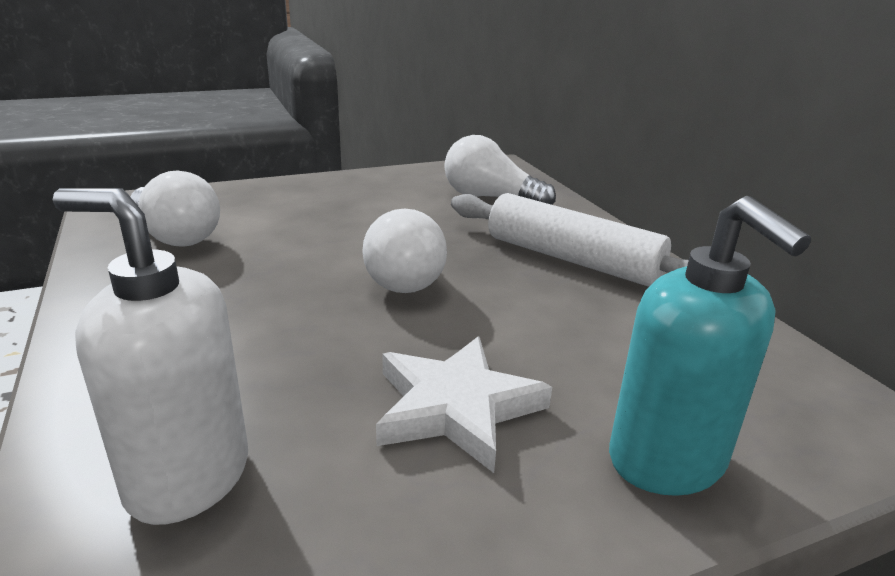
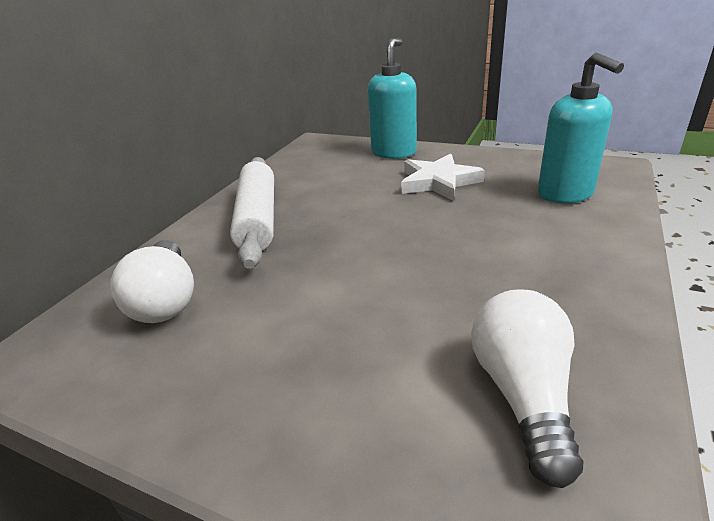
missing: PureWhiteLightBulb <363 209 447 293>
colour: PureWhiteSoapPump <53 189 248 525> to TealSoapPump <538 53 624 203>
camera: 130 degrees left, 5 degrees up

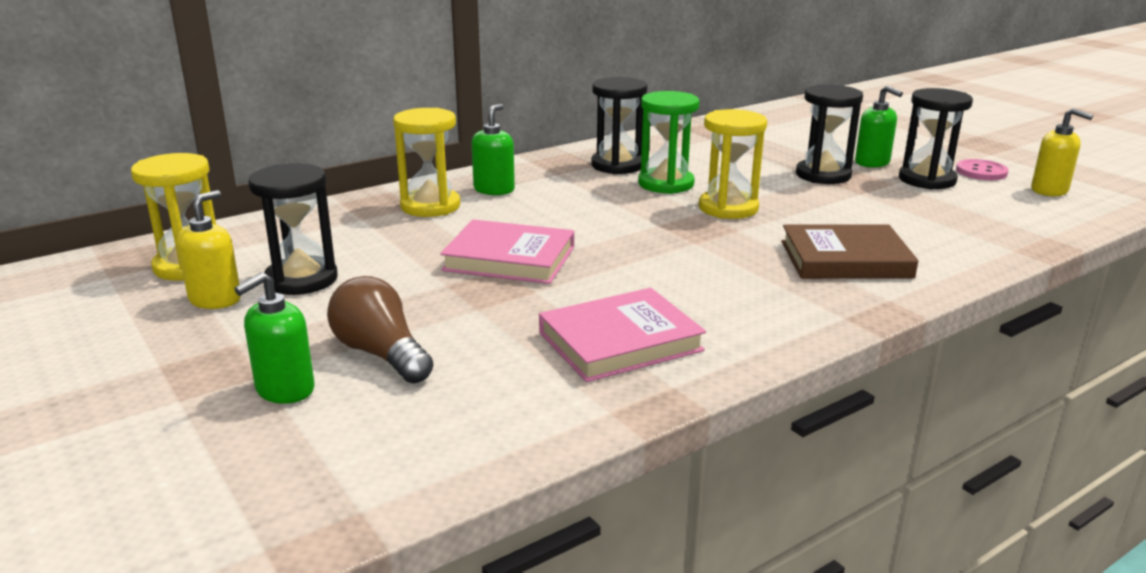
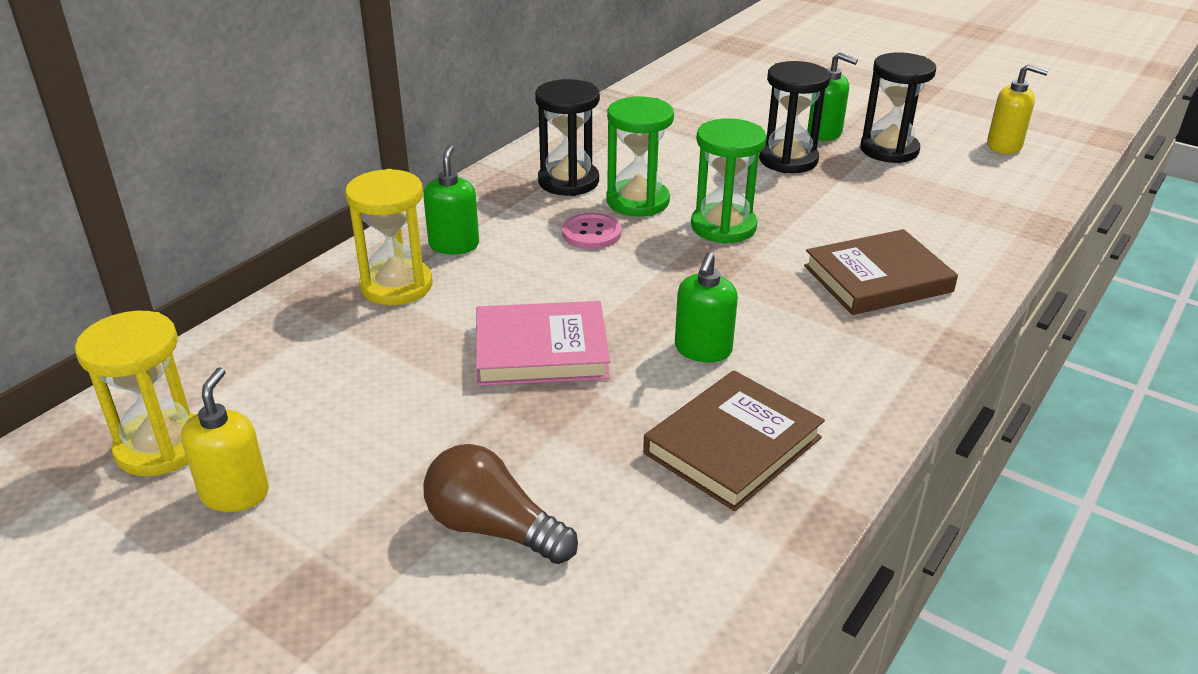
missing: BlackSandglass <248 163 338 295>
relocated: EmeraldSoapPump <234 272 314 404> to <675 252 738 362>; RosyShirtButton <956 159 1009 180> to <562 213 621 249>
colour: RosyHardcover <539 288 706 382> to RussetHardcover <643 371 825 511>; GoldenSandglass <699 109 767 219> to EmeraldSandglass <691 118 767 244>
camera: 20 degrees left, 10 degrees up

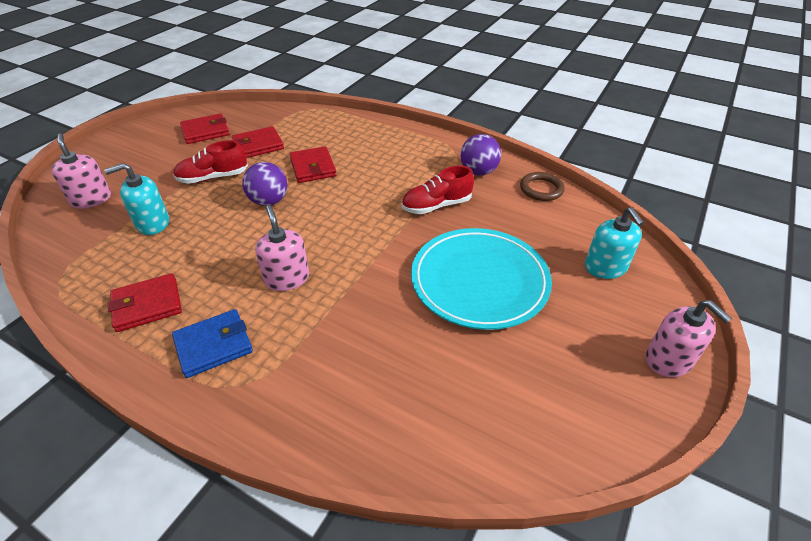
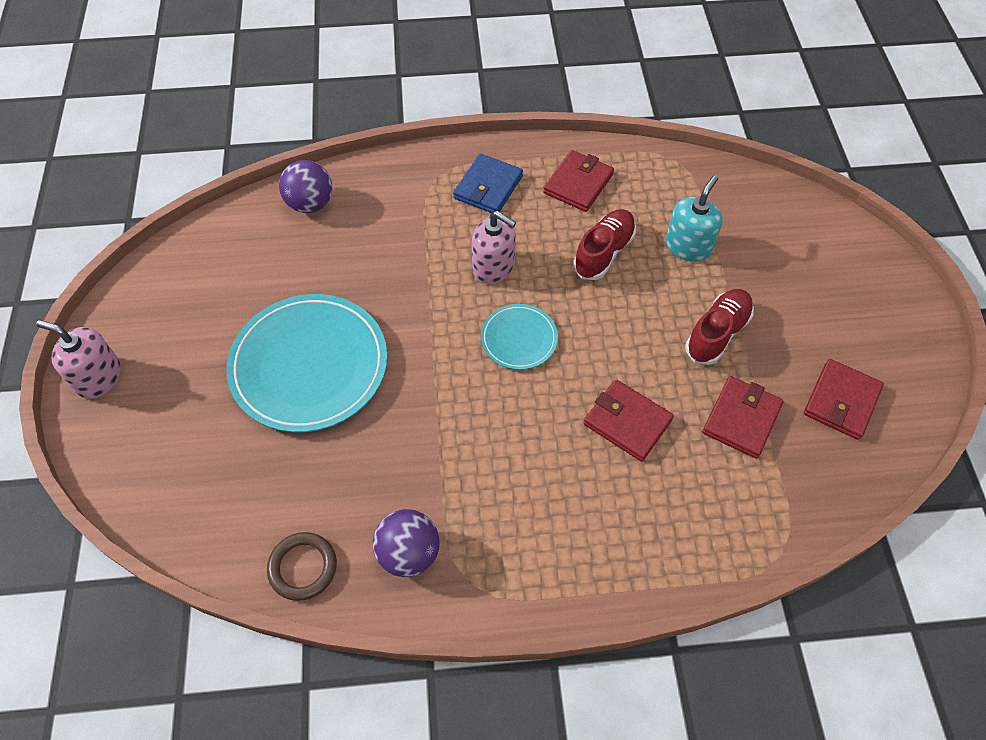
missing: RosySoapPump <51 133 111 209>; TealSoapPump <585 207 644 279>
appeared: TealFlatDish <481 304 558 370>
relocated: VioletBall <242 162 287 206> to <279 160 332 213>; RedShoe <402 166 474 214> to <573 209 636 280>
camera: 145 degrees right, 15 degrees up

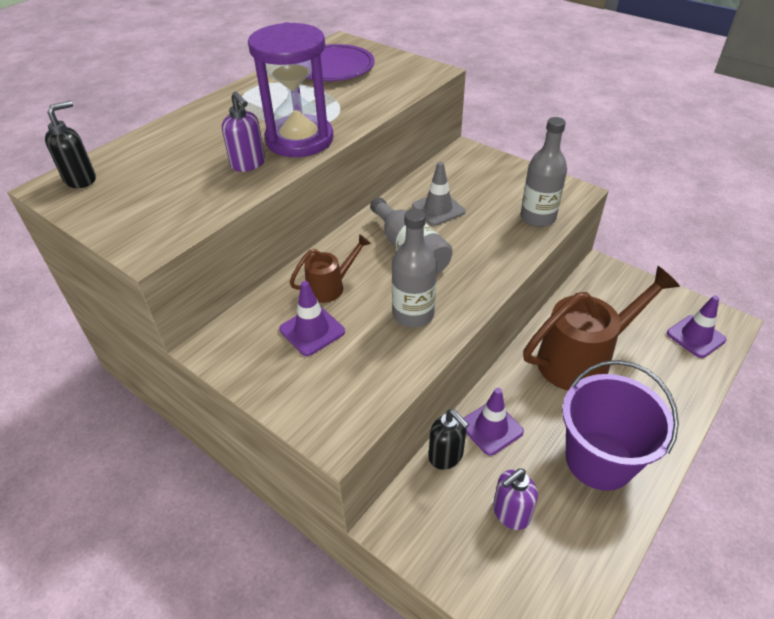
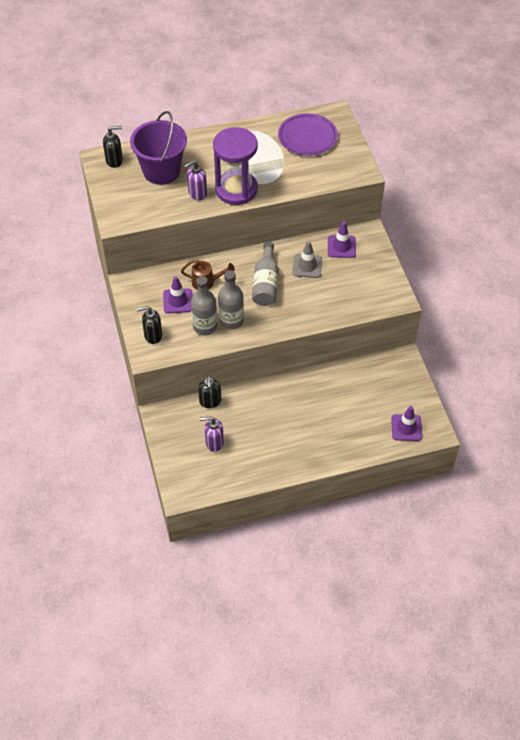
missing: RussetSprinklingCan <523 266 680 391>
appeared: BlackSoapPump <136 306 162 344>
relocated: VioletTrafficCone <464 388 524 456> to <328 221 356 258>; GrayFlask <521 117 567 227> to <191 276 217 335>; VioletPail <562 360 679 491> to <130 111 187 185>
spun: VioletSoapPump <222 92 265 172> = <184 160 207 200> 60 degrees clockwise
camera: 35 degrees right, 10 degrees up

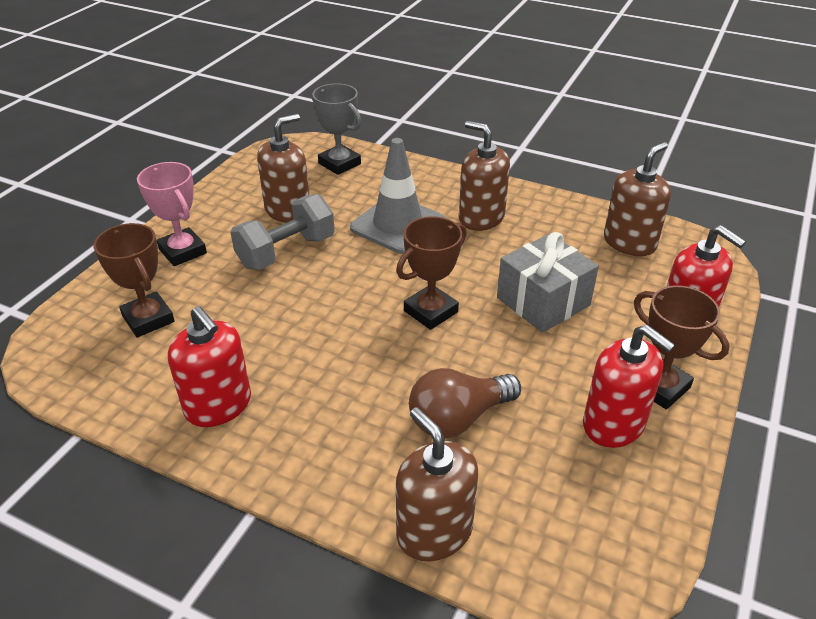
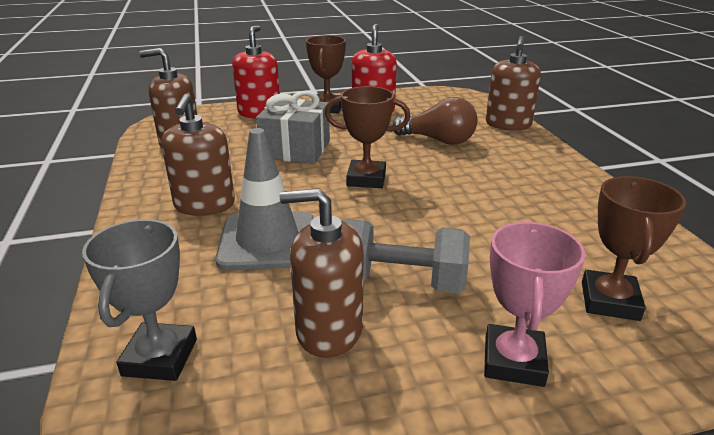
missing: RedSoapPump <168 306 251 427>
camera: 130 degrees left, 10 degrees down

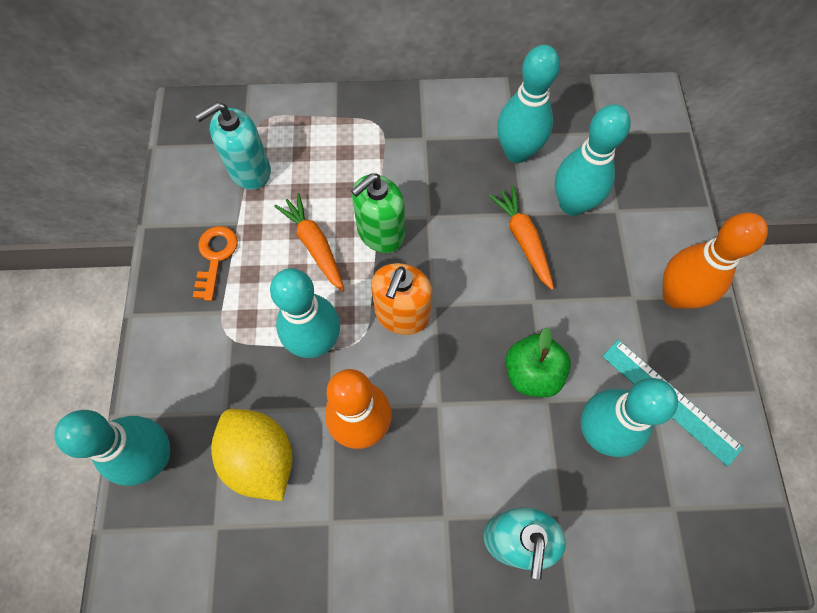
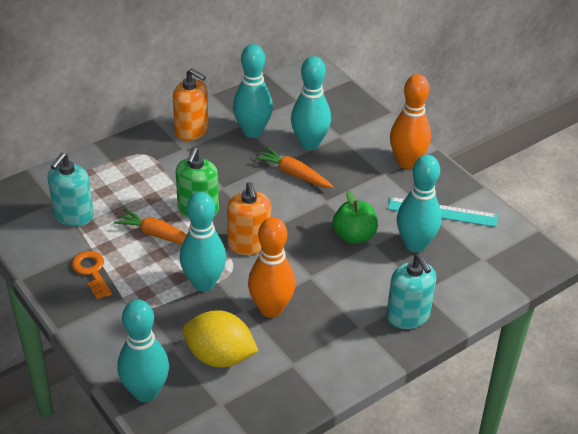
appeared: BrightOrangeSoapPump <173 68 208 141>
camera: 35 degrees left, 25 degrees down

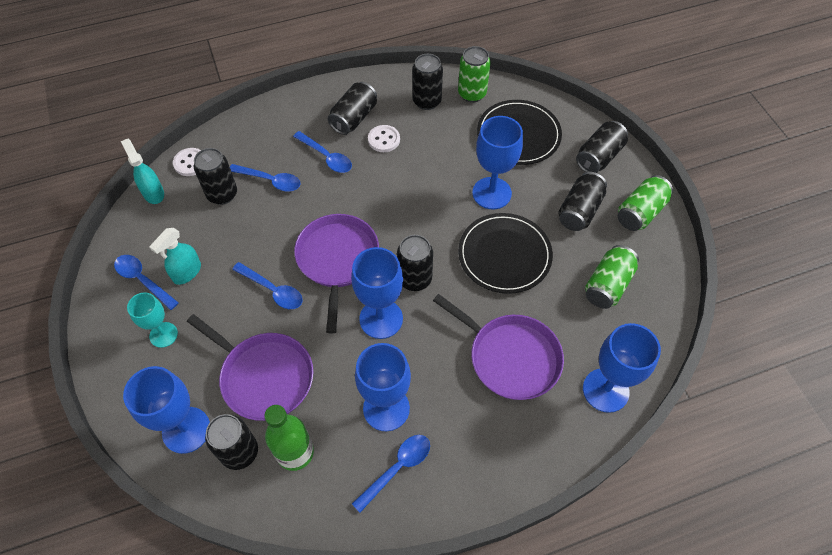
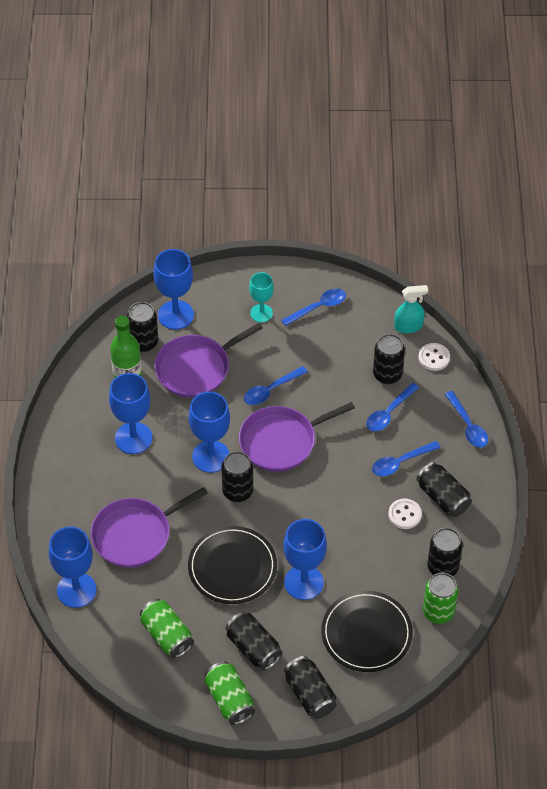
missing: TealSprayBottle <149 228 201 285>
relocated: BlueTeaspoon <352 435 430 513> to <445 391 488 448>
spun: VioletPan <294 214 379 333> = <239 402 355 472> 135 degrees clockwise
camera: 110 degrees right, 5 degrees down

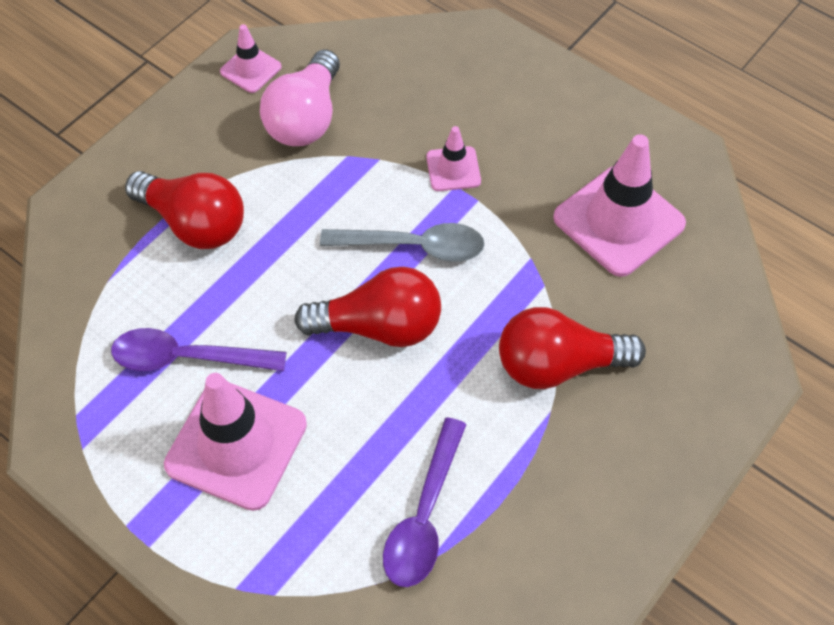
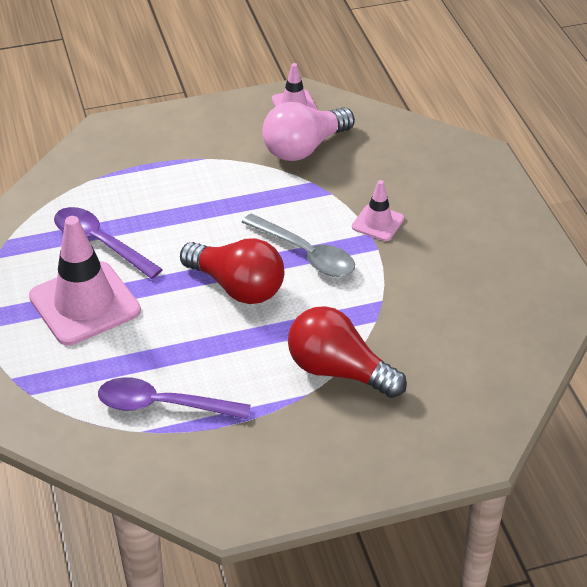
missing: RedLightBulb <125 171 244 249>; RosyTrafficCone <553 134 686 277>
spun: VioletTeaspoon <383 417 467 587> = <98 377 251 420> 45 degrees clockwise
camera: 35 degrees right, 15 degrees down

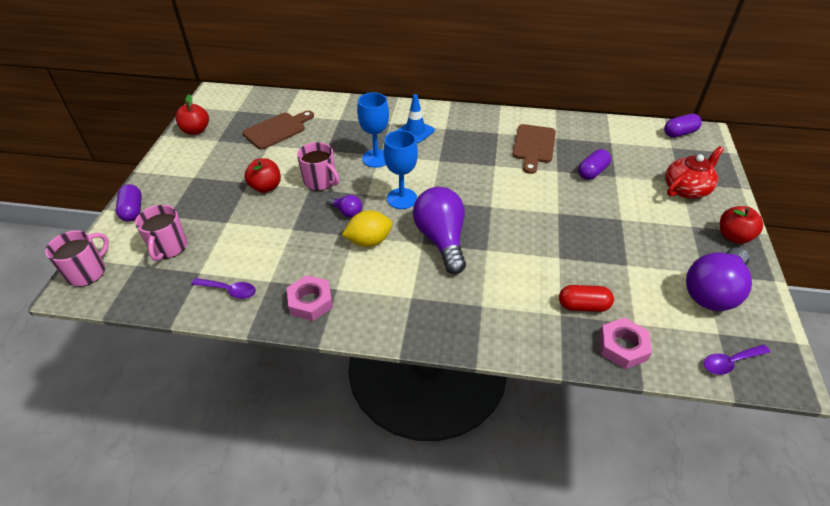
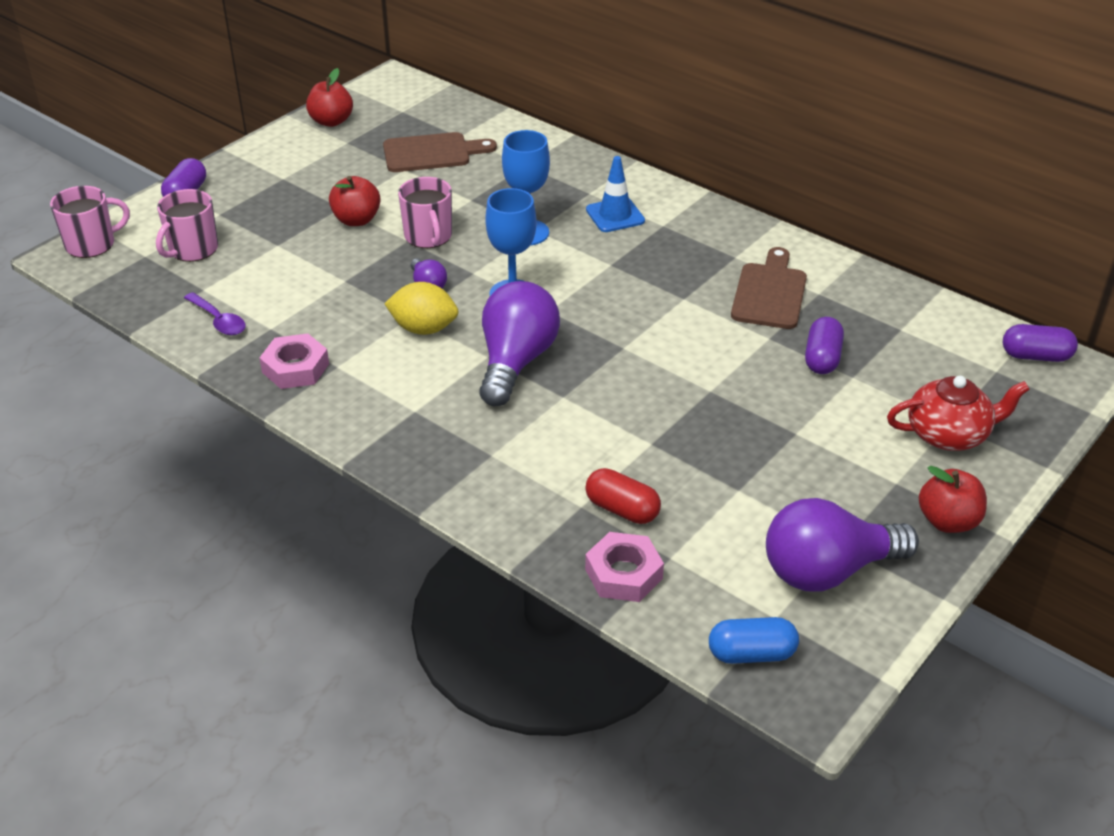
exchanged: VioletTeaspoon <704 344 771 375> to BluePillShape <709 617 799 664>
spun: RussetBreadBoard <512 124 556 174> = <731 247 807 329> 150 degrees clockwise; VioletPillShape <578 149 611 180> = <805 317 844 374> 60 degrees counterclockwise
camera: 30 degrees right, 5 degrees down

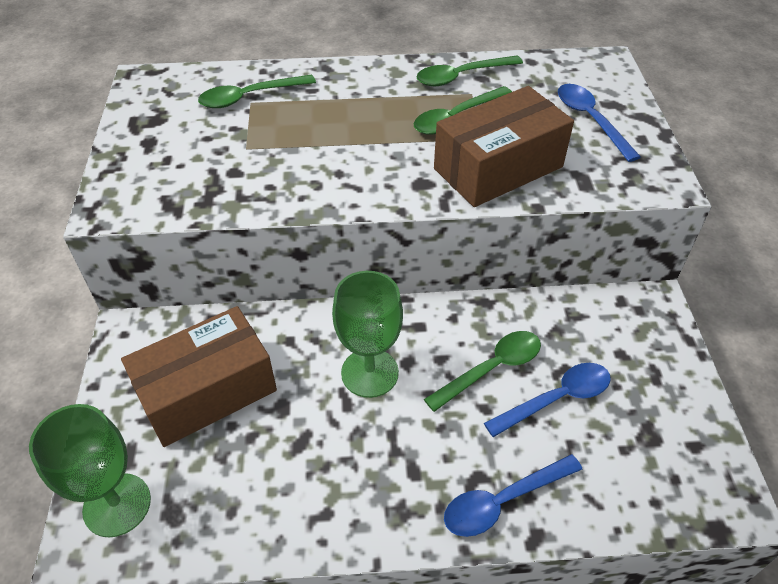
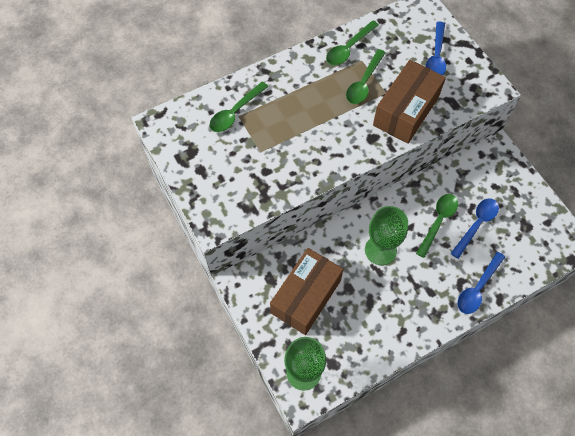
spun: BlueTeaspoon <558 84 641 162> = <426 21 446 75> 120 degrees counterclockwise
camera: 25 degrees left, 15 degrees up

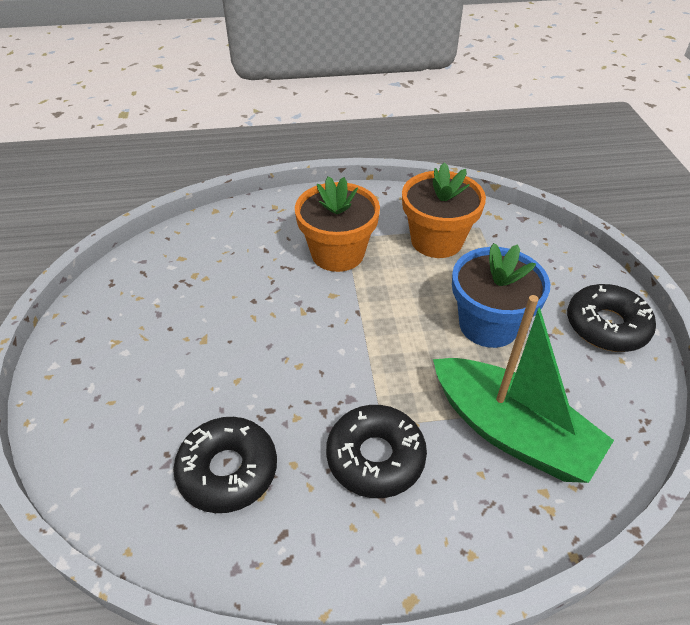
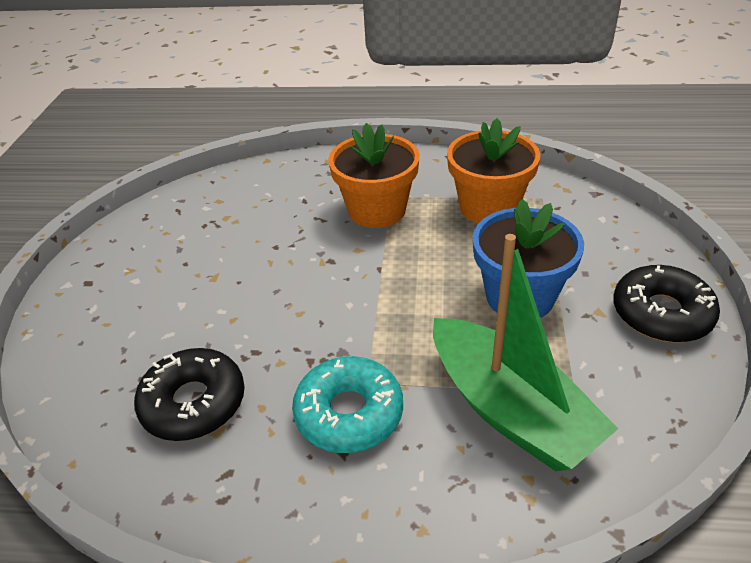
colour: BlackGlazedDonut <326 405 427 498> to TealGlazedDonut <292 356 403 453>
camera: 15 degrees right, 5 degrees down

